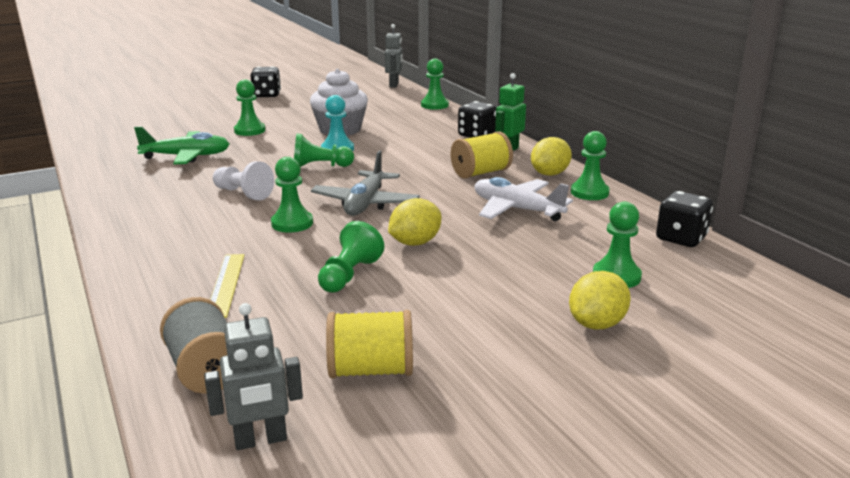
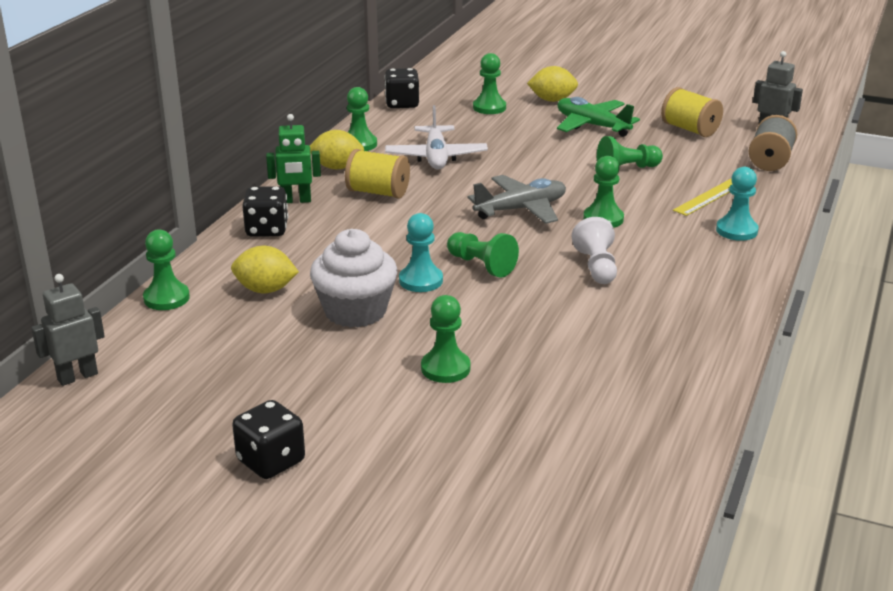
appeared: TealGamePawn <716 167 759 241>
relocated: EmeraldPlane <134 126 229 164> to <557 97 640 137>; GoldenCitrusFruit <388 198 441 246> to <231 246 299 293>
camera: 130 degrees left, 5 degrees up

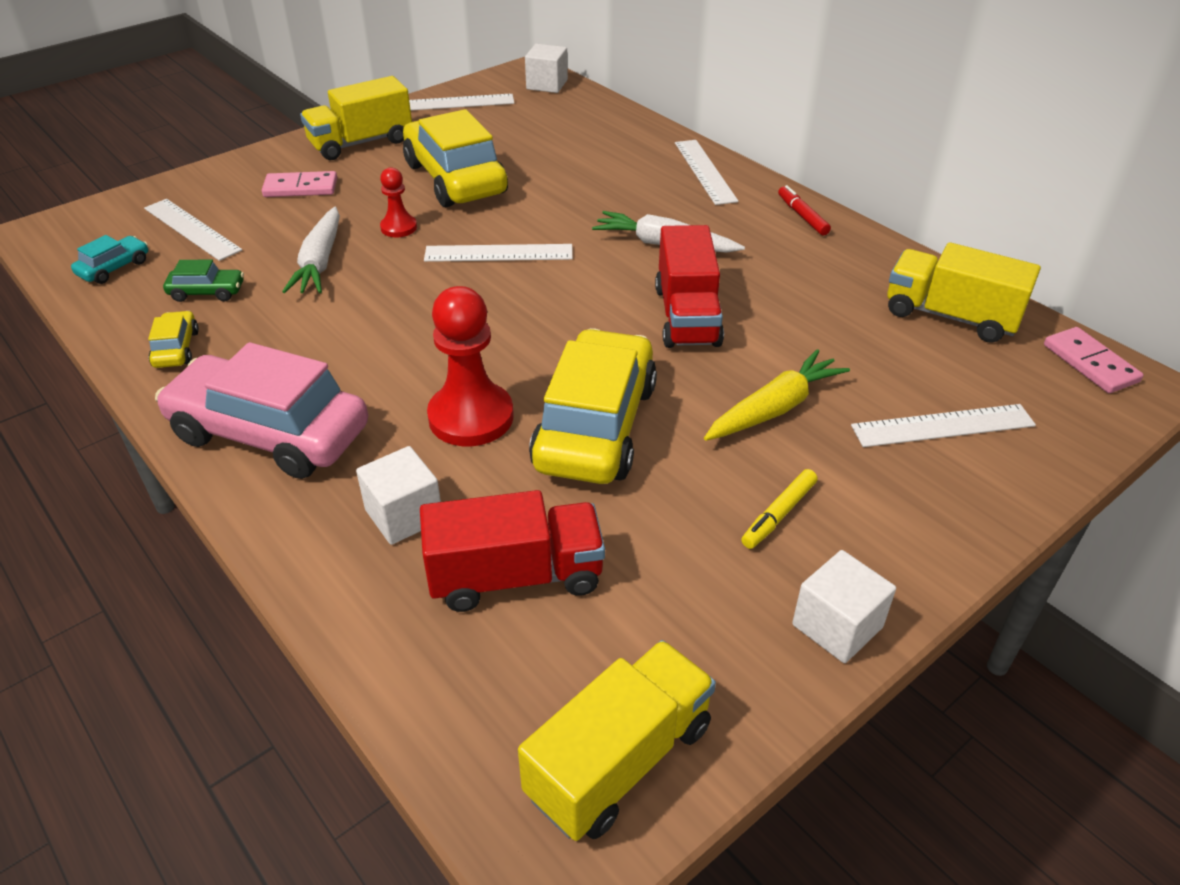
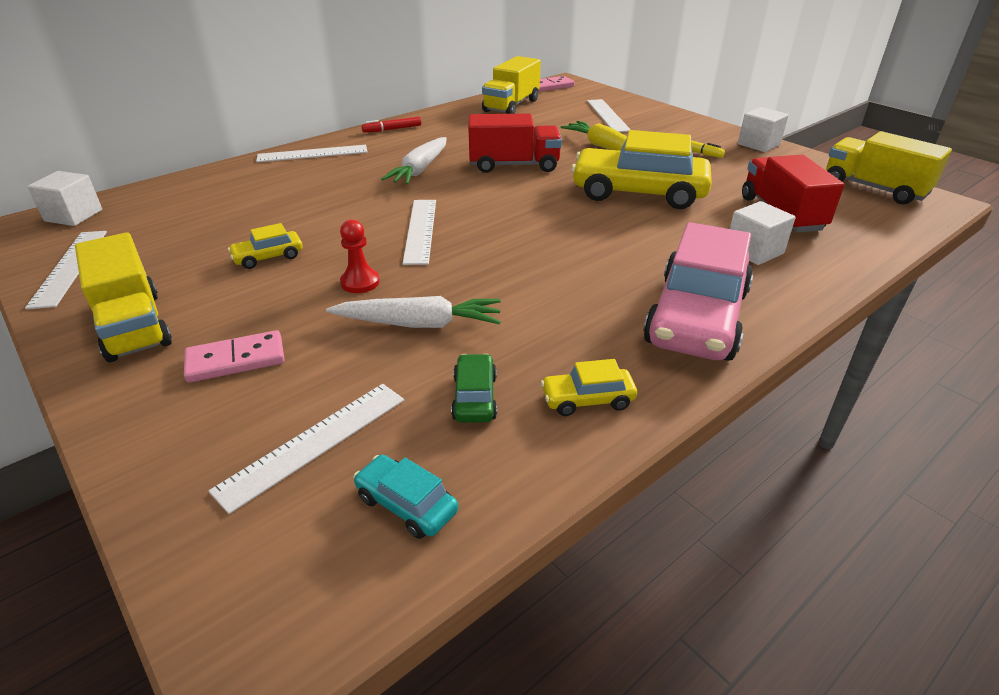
missing: RedGamePawn <427 286 514 446>
spun: RosyDomino <262 171 337 197> = <184 330 285 383> 75 degrees clockwise
size: GoldenToyCar <403 109 508 207> = <228 223 303 269> x0.43
camera: 90 degrees left, 5 degrees down

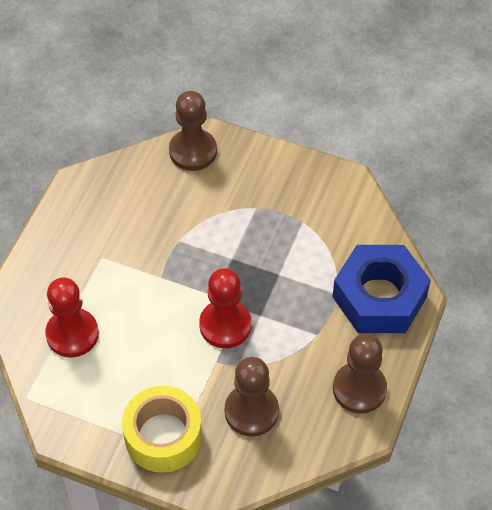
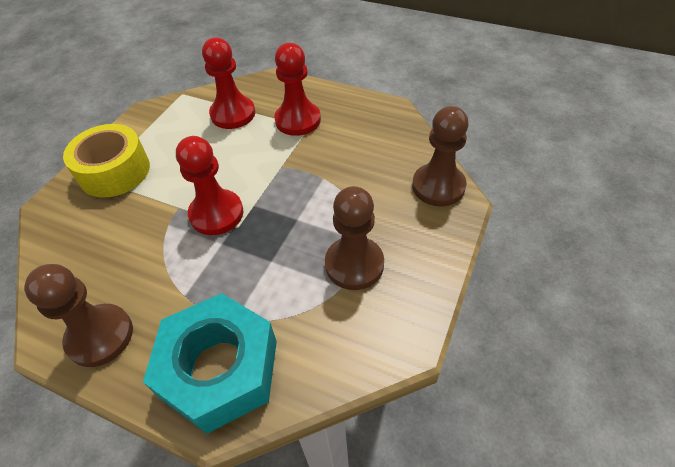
appeared: RedGamePawn <274 43 321 136>
relocated: RussetGamePawn <225 357 279 437> to <325 186 384 290>
colour: BlueHexNut <333 245 431 333> to TealHexNut <143 293 277 434>
camera: 95 degrees right, 5 degrees down

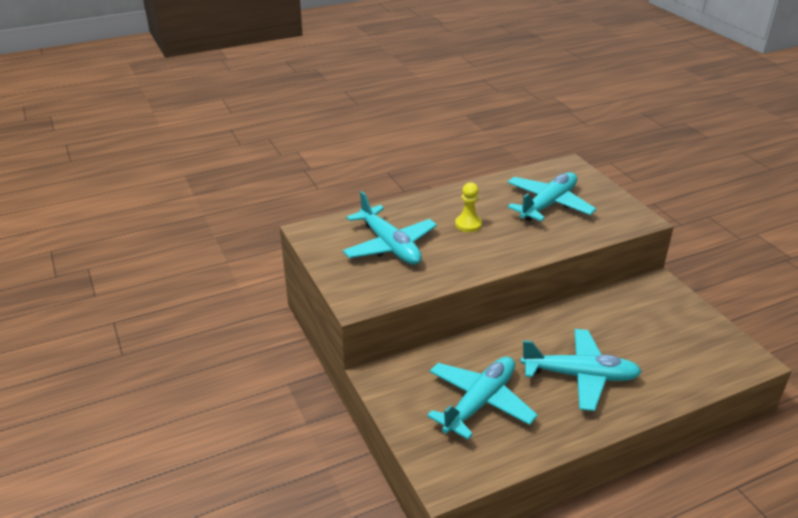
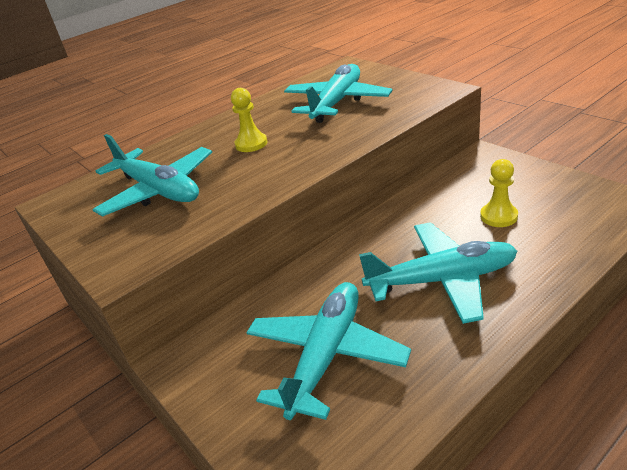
appeared: GoldenGamePawn <480 159 518 227>
camera: 10 degrees left, 0 degrees up

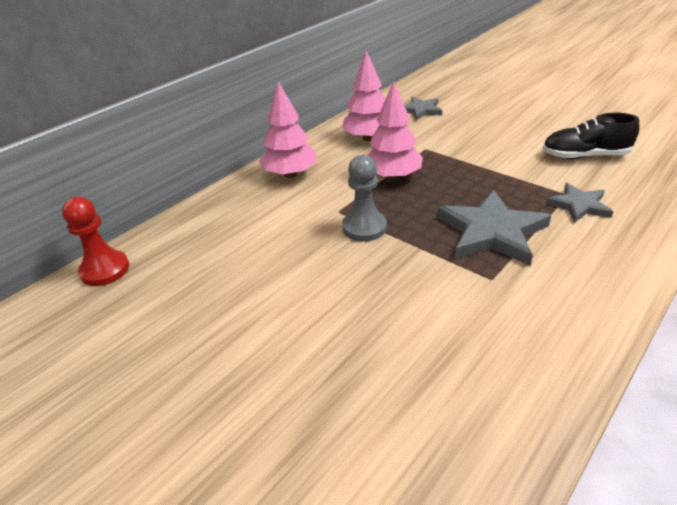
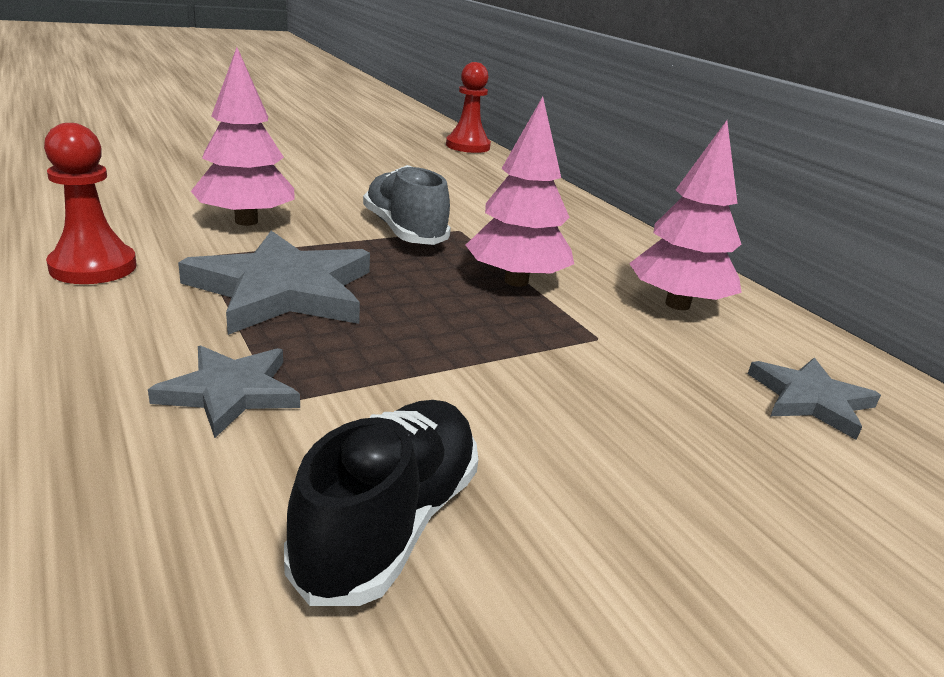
appeared: RedGamePawn <44 123 137 284>
relocated: RosyFirTree <259 81 317 178> to <191 47 295 226>
exchanged: GrayGamePawn <342 155 387 242> to GrayShoe <363 165 451 245>
camera: 105 degrees right, 10 degrees down

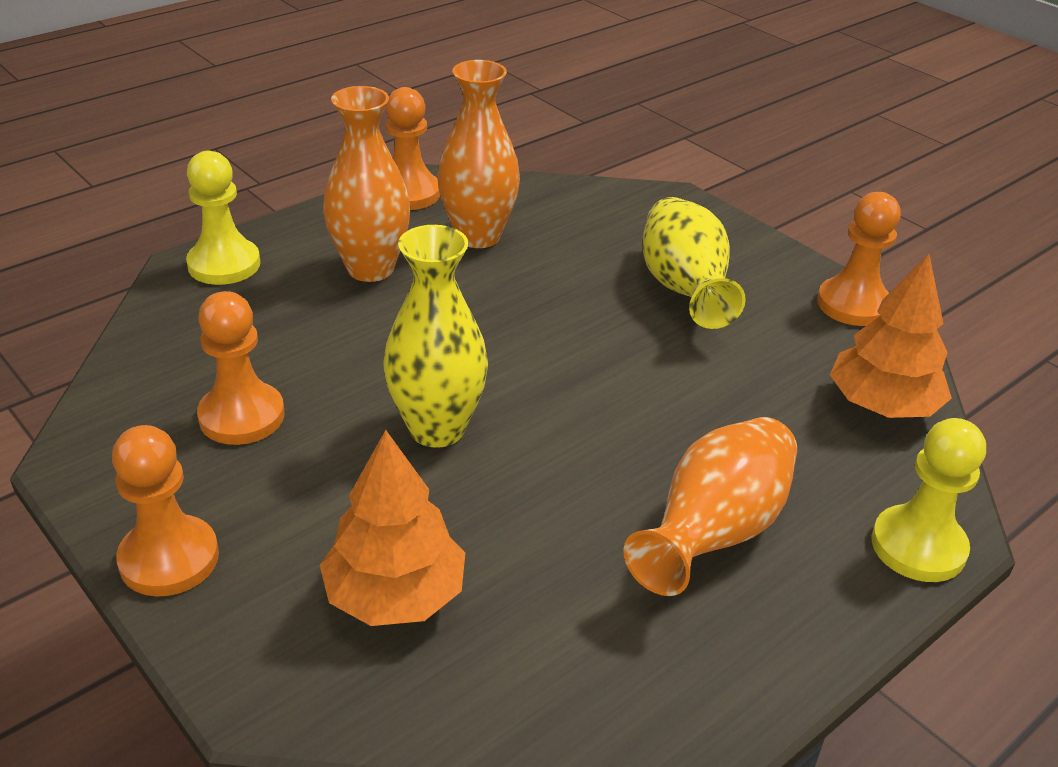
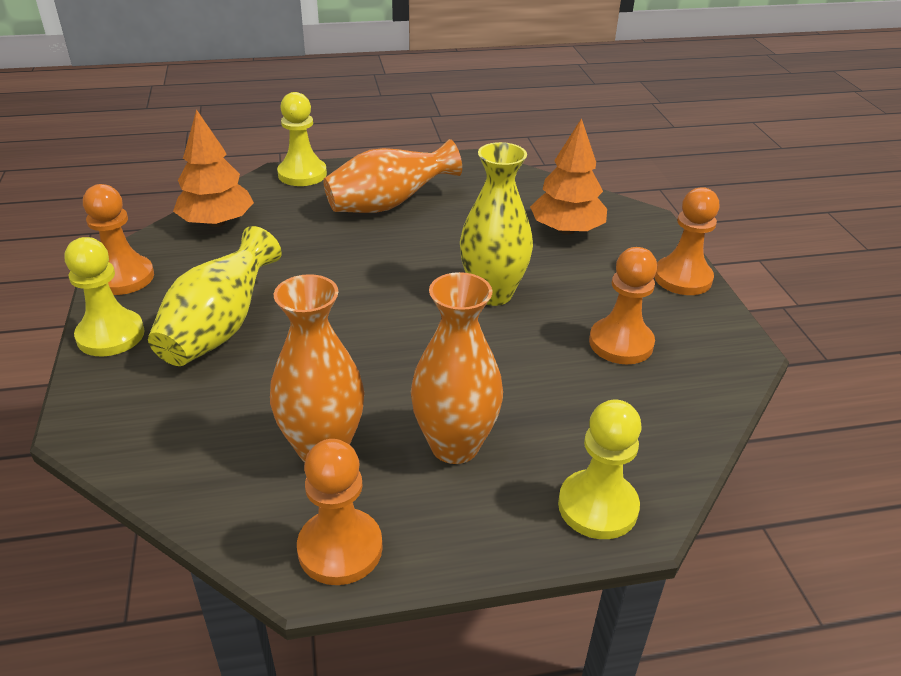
appeared: GoldenGamePawn <65 237 145 357>
camera: 150 degrees left, 0 degrees up

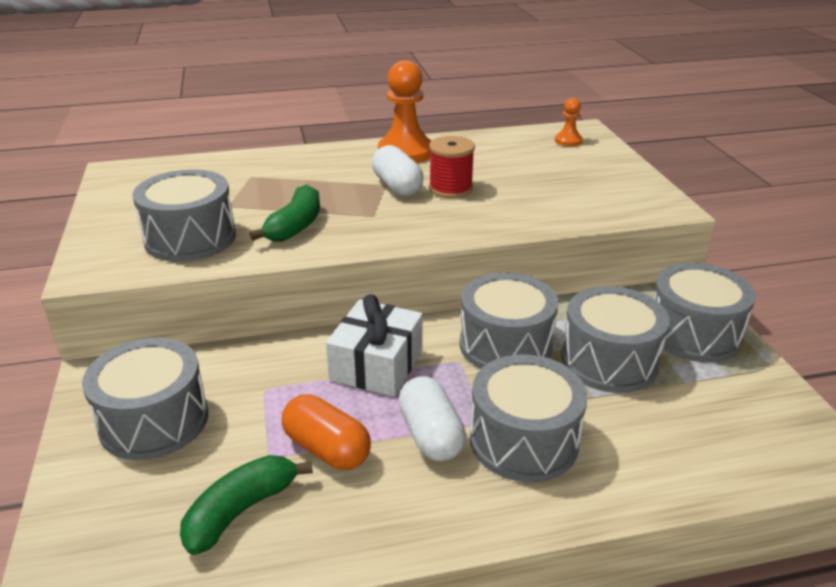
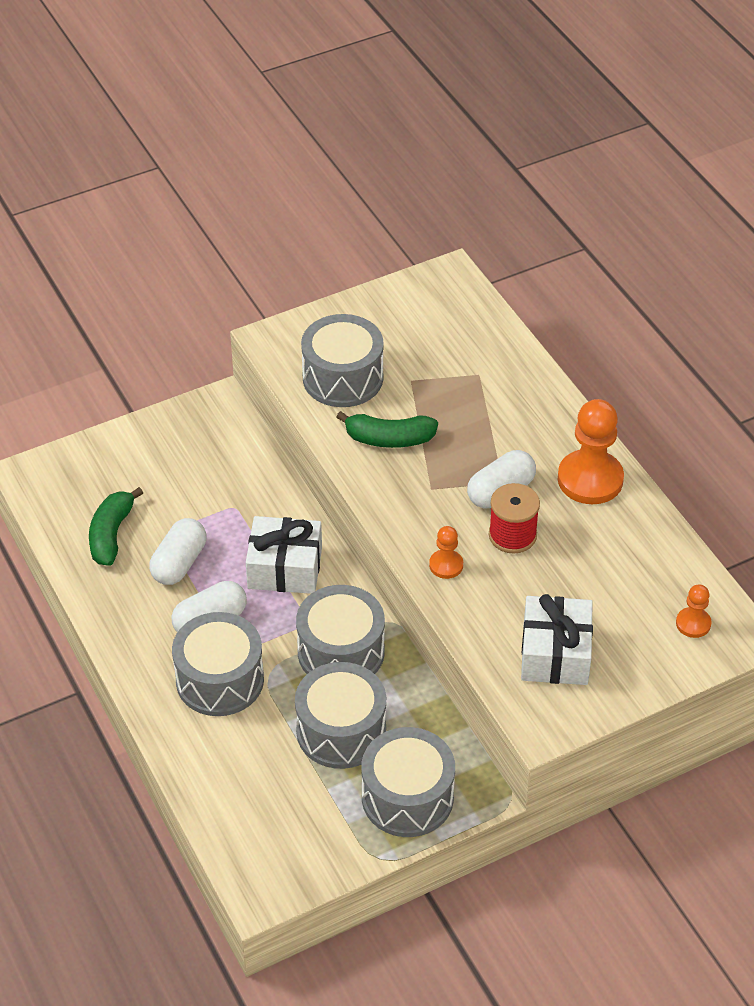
missing: GrayToyDrum <82 338 208 460>
appeared: BrightOrangeGamePawn <429 526 463 579>; PureWhiteWrappedGift <521 594 593 685>
colour: BrightOrangePillShape <282 394 371 470> to PureWhitePillShape <149 518 206 585>
spun: EmeraldBananaFruit <180 455 313 555> = <89 487 143 566> 105 degrees counterclockwise
camera: 75 degrees right, 15 degrees up

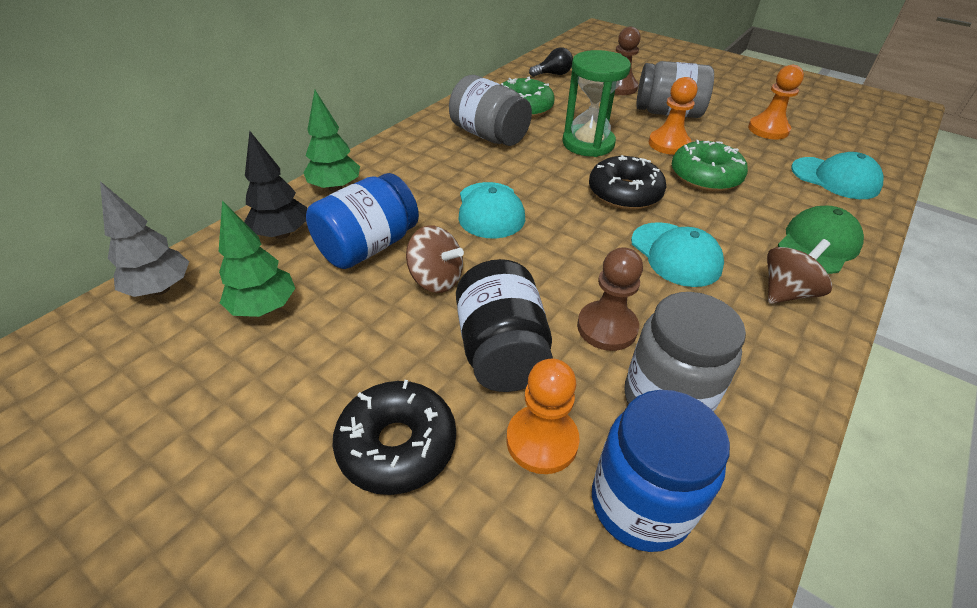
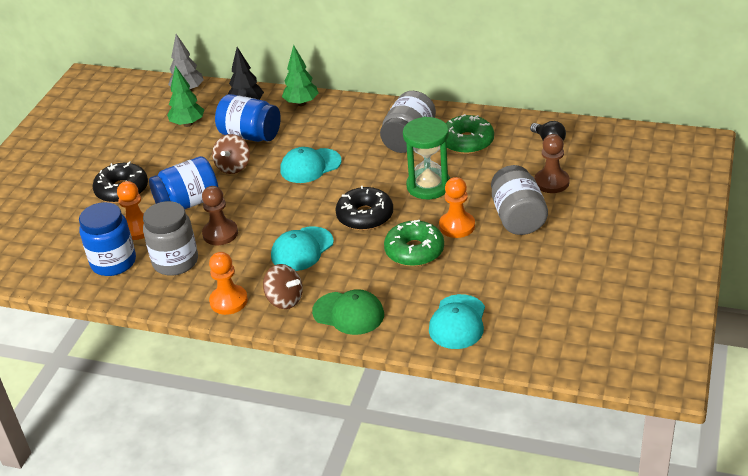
relocated: BrightOrangeGamePawn <748 65 804 139> to <209 252 248 315>
colour: BlackJar <456 259 553 392> to BlueJar <149 156 219 209>
camera: 75 degrees right, 5 degrees down

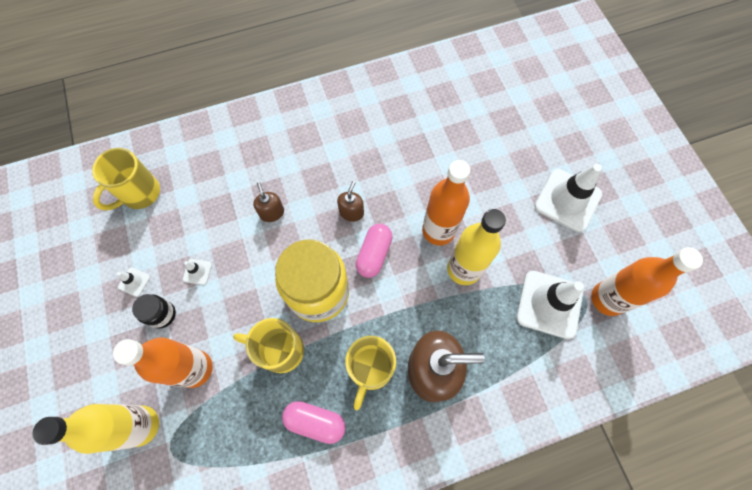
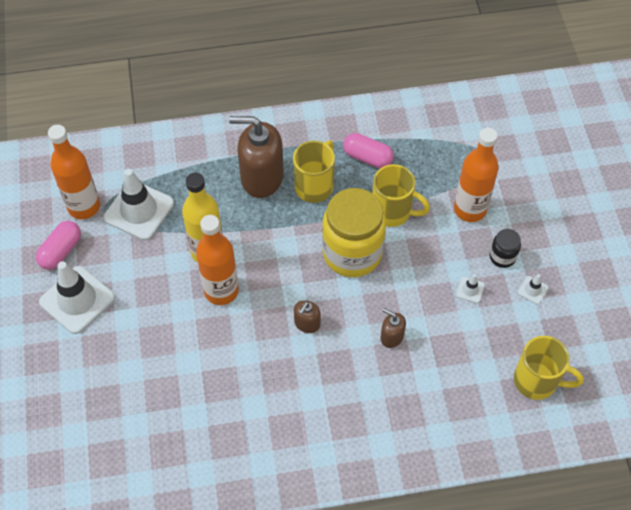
missing: GoldenFlask <32 404 159 454>
relocated: RosyPillShape <355 224 393 278> to <36 221 81 270>
spun: GoldenMug <92 148 160 210> = <514 336 584 400> 60 degrees clockwise; RussetSoapPump <253 182 284 222> = <381 308 406 348> 135 degrees clockwise
camera: 170 degrees left, 10 degrees down

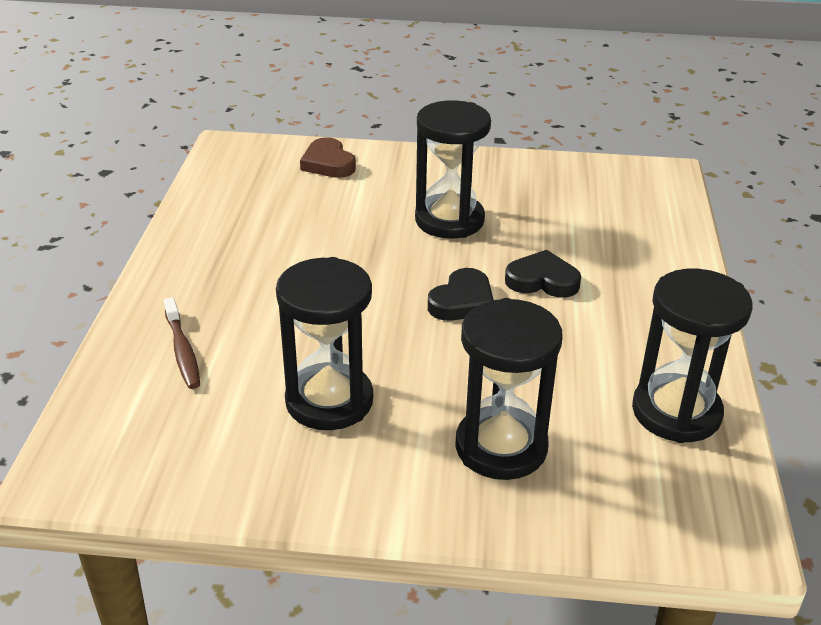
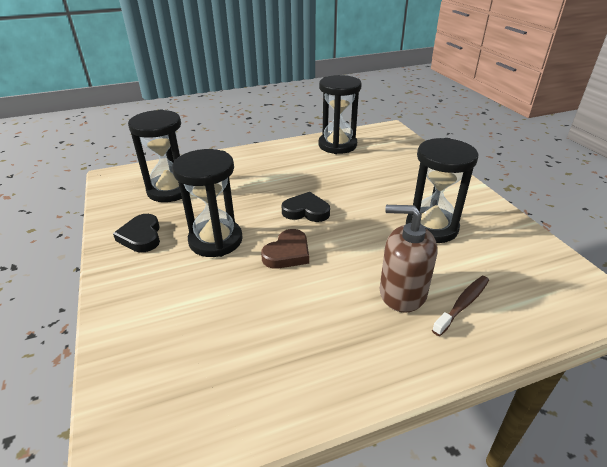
appeared: RussetSoapPump <380 205 437 313>
relocated: RussetHeart <300 137 356 178> to <261 229 309 269>; BlackSandglass <455 298 563 480> to <128 109 190 202>; BlackHeart <505 250 581 298> to <113 214 160 253>
camera: 115 degrees left, 0 degrees up

